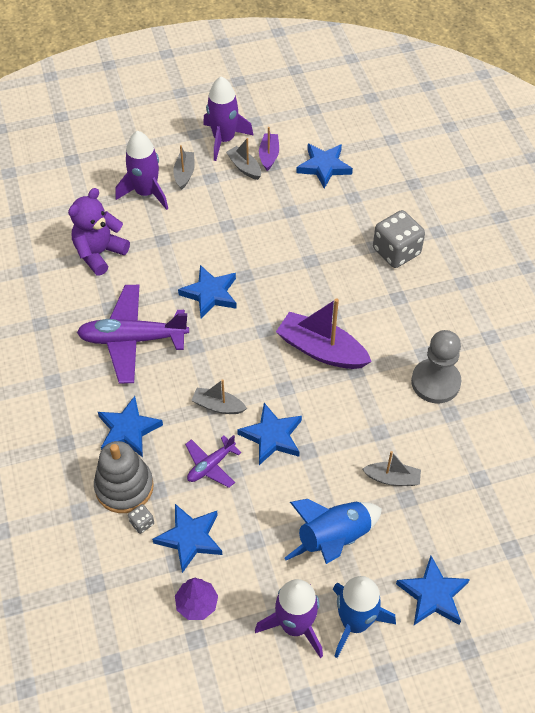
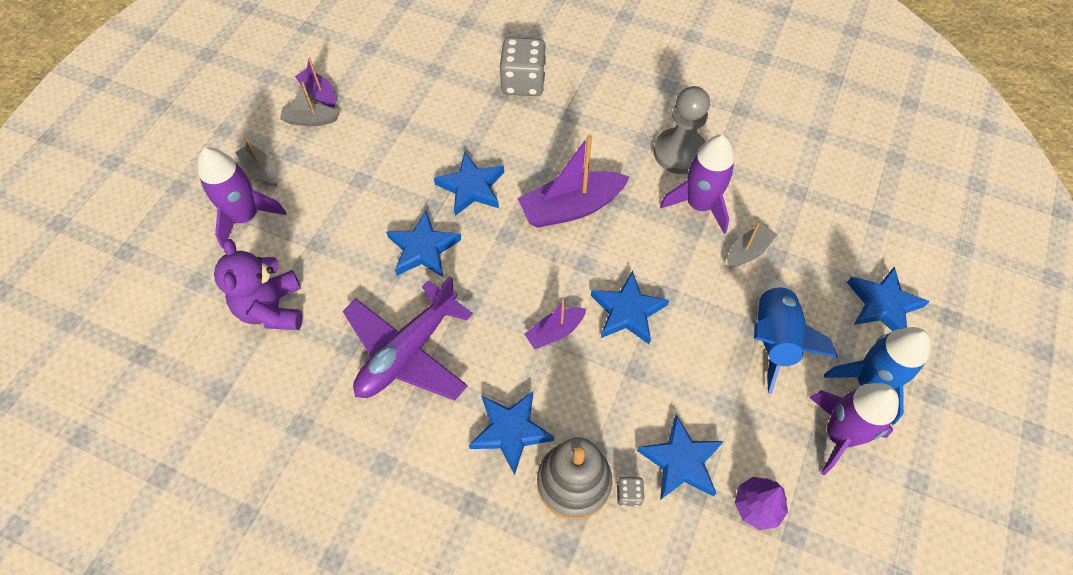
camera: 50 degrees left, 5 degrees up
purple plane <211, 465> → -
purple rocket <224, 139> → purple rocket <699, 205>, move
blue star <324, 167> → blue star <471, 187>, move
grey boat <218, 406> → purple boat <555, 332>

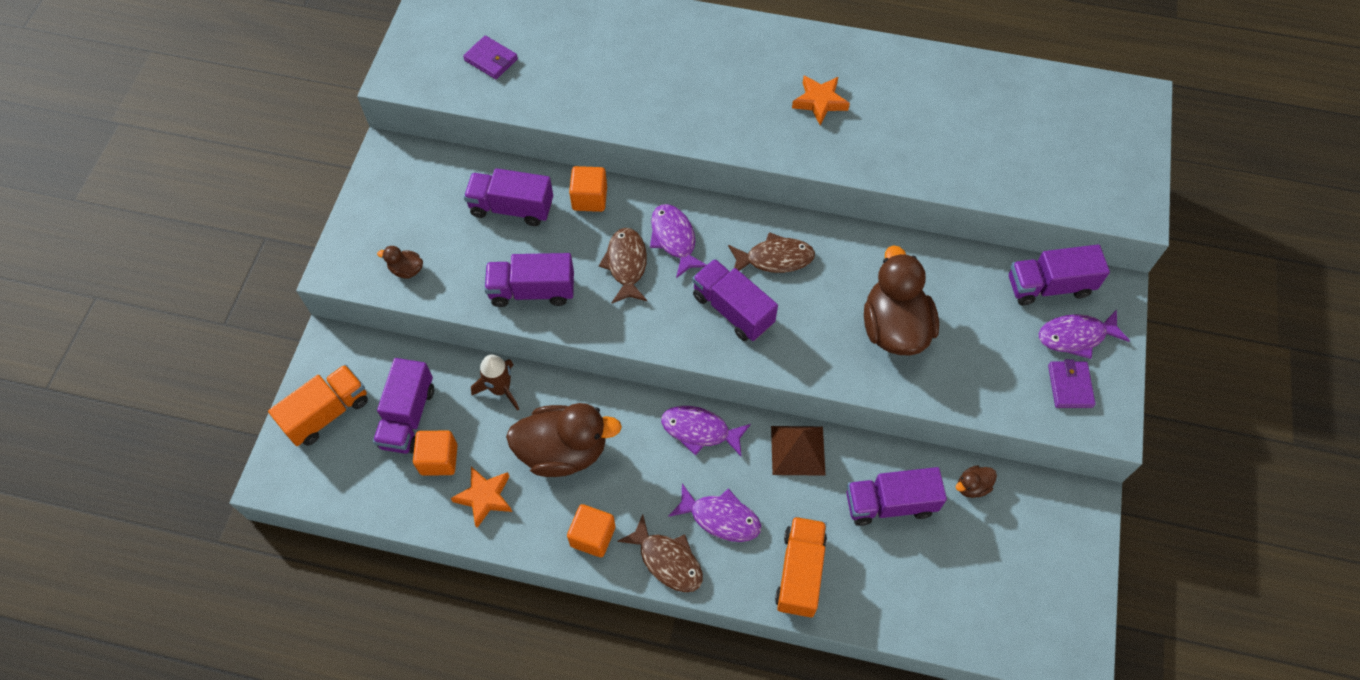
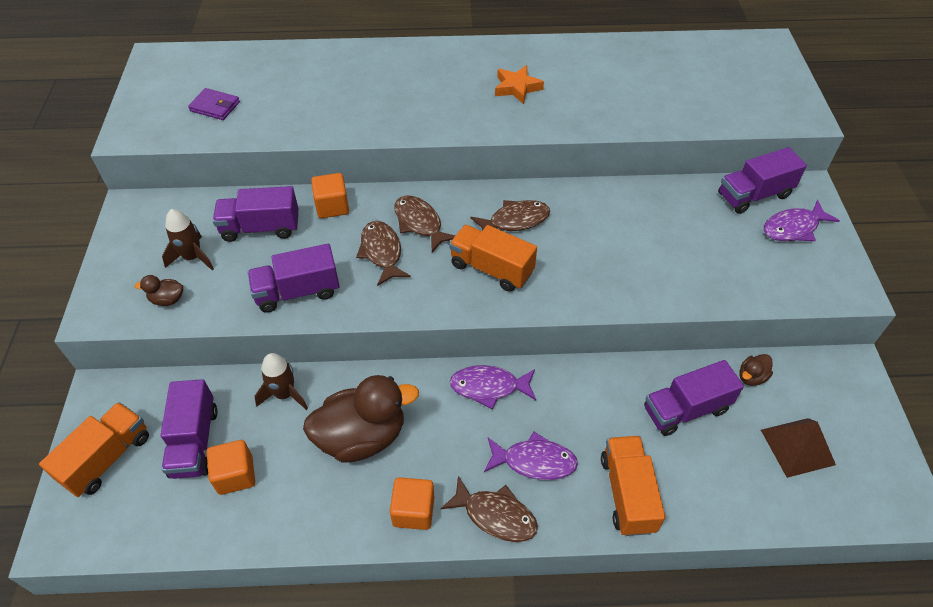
camera: 15 degrees left, 10 degrees down
orange star <485, 497> → -
brown duck <894, 328> → -
purple wallet <1070, 386> → -
- → brown rocket <193, 257>
brown pyramid <797, 450> → brown pyramid <797, 447>, move
purple fish <674, 239> → brown fish <420, 223>
purple truck <732, 310> → orange truck <491, 269>

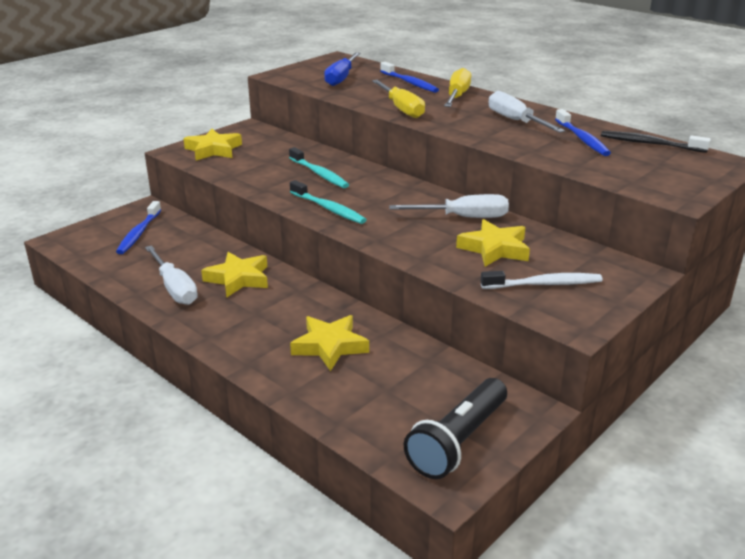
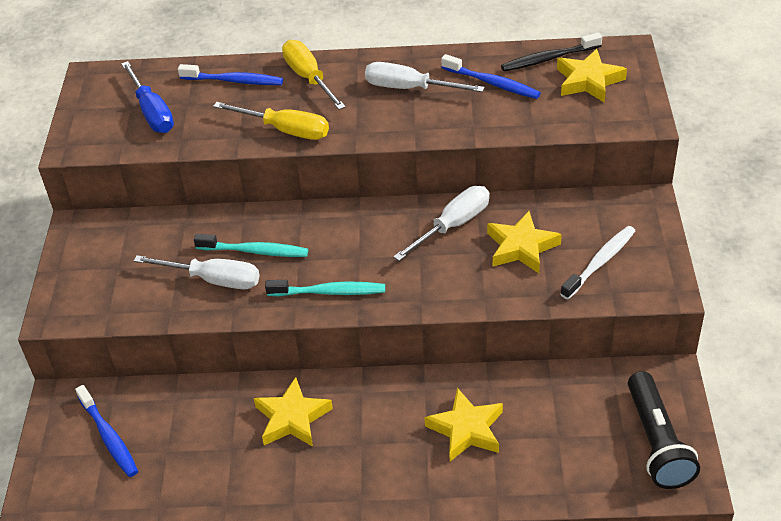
camera: 40 degrees left, 15 degrees up
white screwdriver <175, 288> → white screwdriver <213, 280>, move
yellow star <213, 150> → yellow star <588, 81>, move

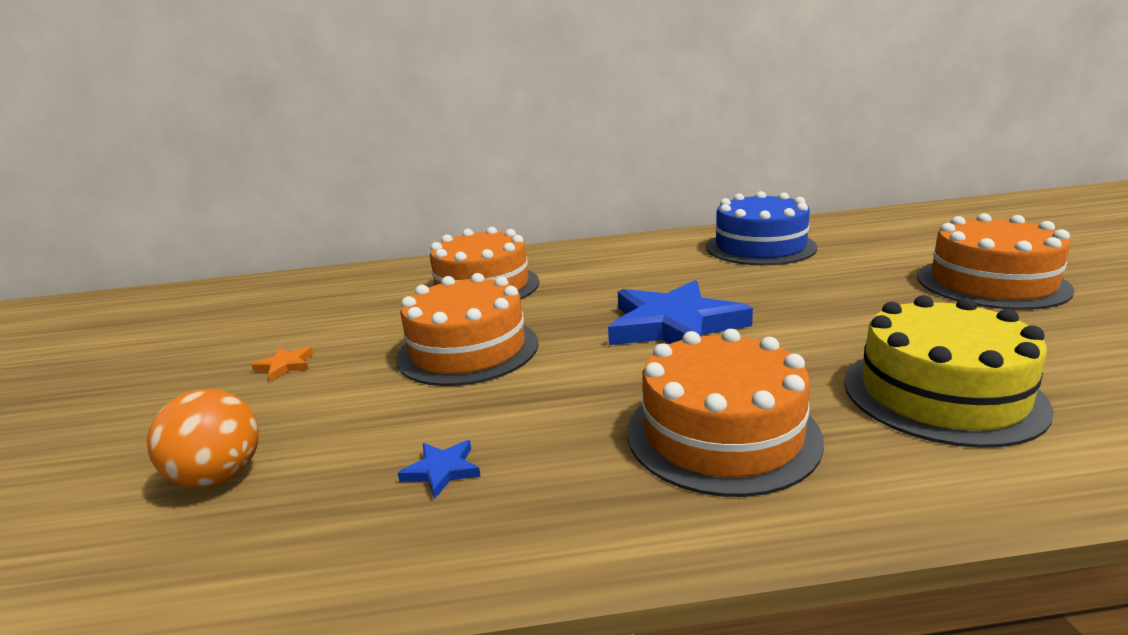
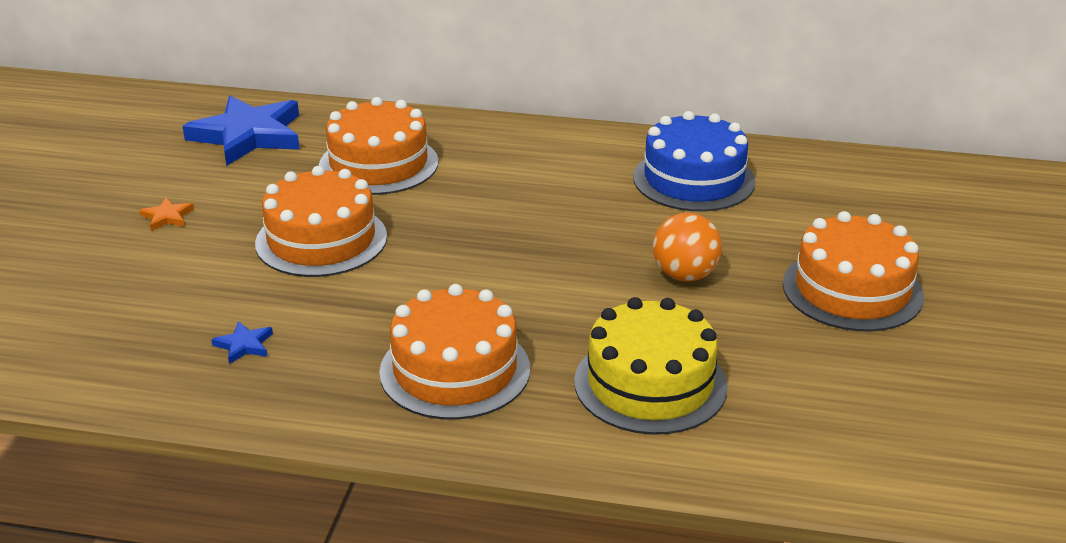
camera: 15 degrees right, 10 degrees up
orange ball <219, 477> → orange ball <685, 275>, move
blue star <674, 325> → blue star <248, 135>, move

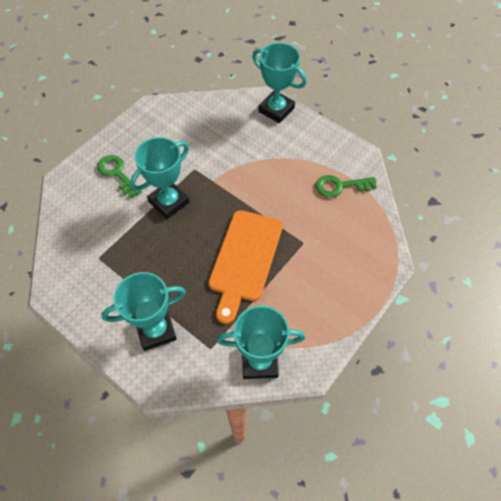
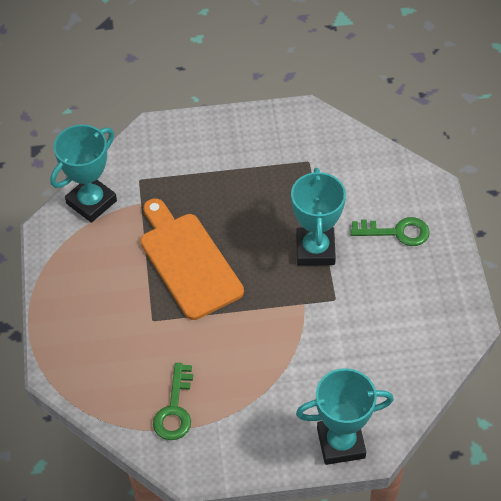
camera: 135 degrees right, 5 degrees down
turquoise trophy <156, 330> → -
green key <340, 186> → green key <175, 409>, 150 degrees clockwise

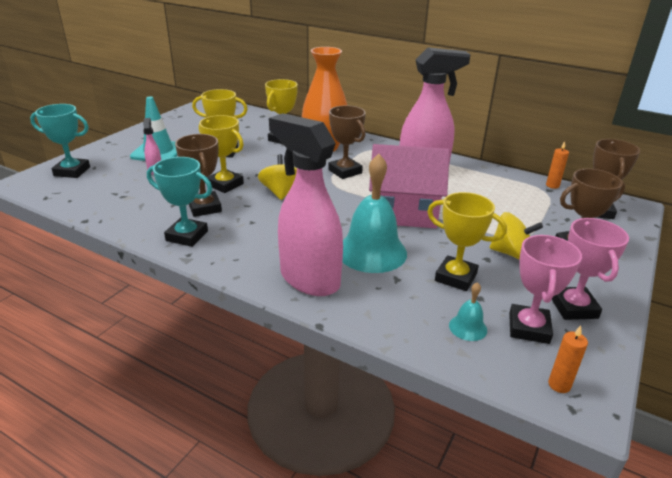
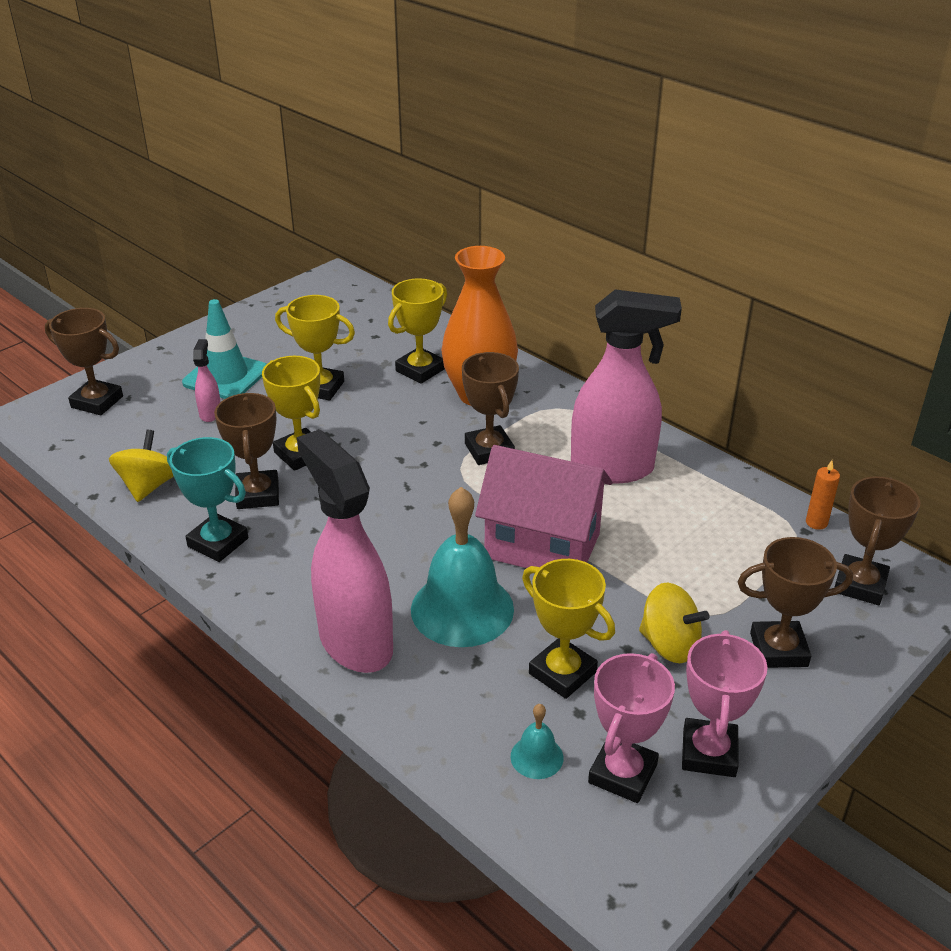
camera: 15 degrees right, 5 degrees up
orange candle <559, 385> → -
yellow spinning top <281, 192> → yellow spinning top <149, 486>, move
turquoise trophy <72, 171> → brown trophy <97, 402>

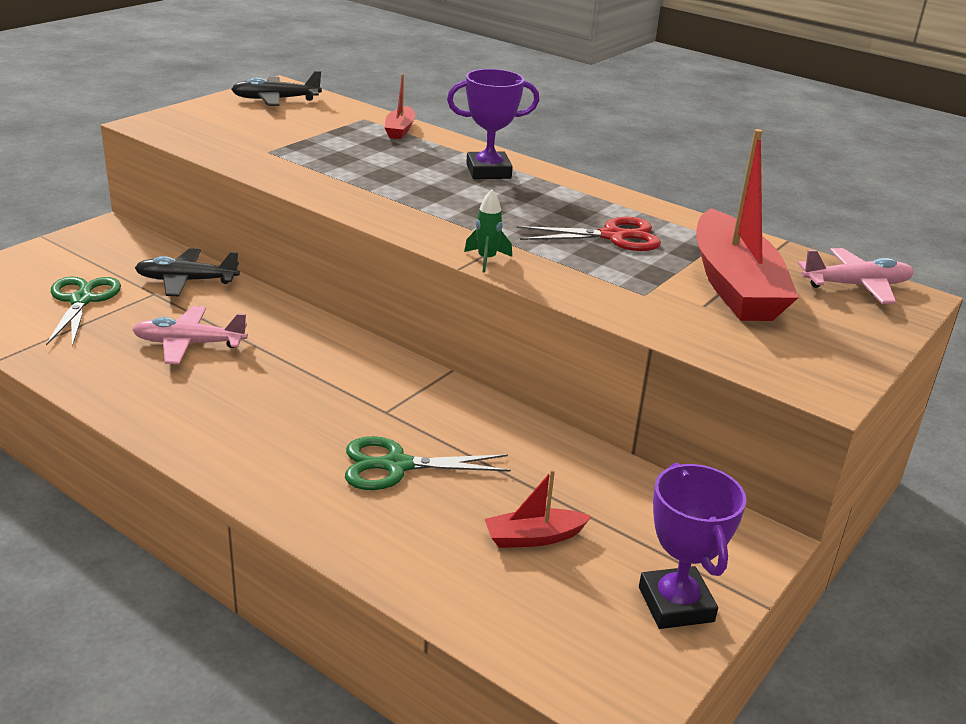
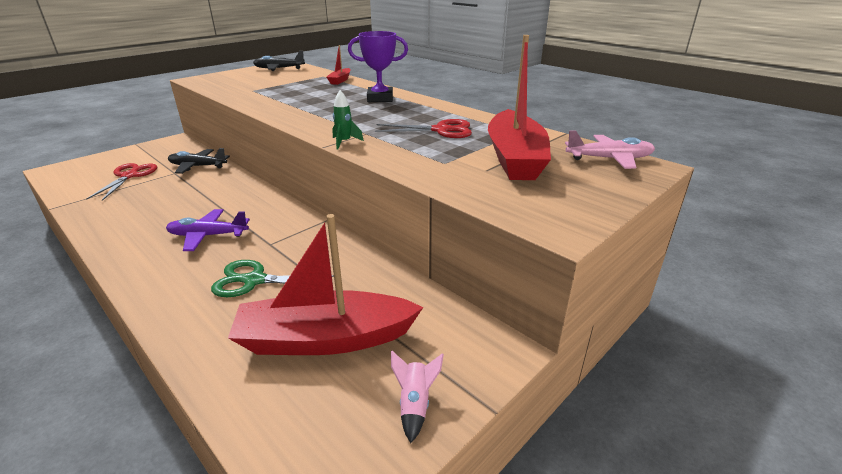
camera: 10 degrees right, 0 degrees up
pink plane <189, 344> → -
- → purple plane <208, 236>
purple trophy <676, 604> → pink rocket <415, 404>
green scissors <82, 300> → red scissors <129, 176>
red boat <533, 537> → red boat <325, 339>, x2.17

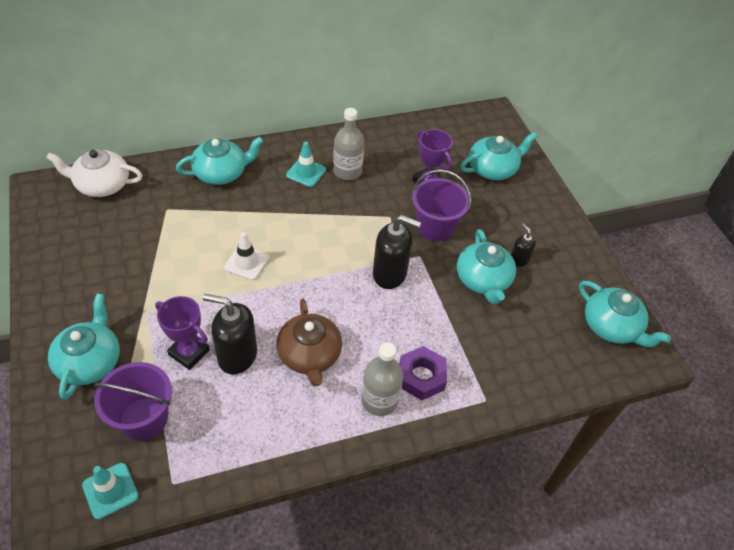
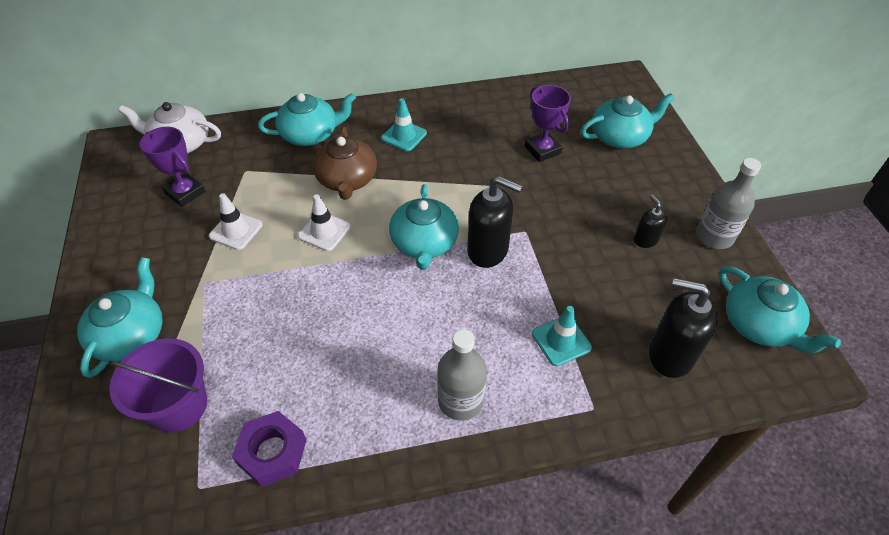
camera: 10 degrees right, 0 degrees up
purple bucket <435, 227> → -
- → white traffic cone <236, 230>
turquoise traffic cone <110, 490> → turquoise traffic cone <561, 340>, move
purple trophy <189, 352> → purple trophy <185, 193>, move
black soap dispenser <237, 355> → black soap dispenser <670, 355>, move
brown teapot <309, 355> → brown teapot <347, 180>, move
grey bottle <347, 171> → grey bottle <714, 236>, move
purple nut <421, 377> → purple nut <272, 452>, move
turquoise teapot <483, 280> → turquoise teapot <424, 243>, move

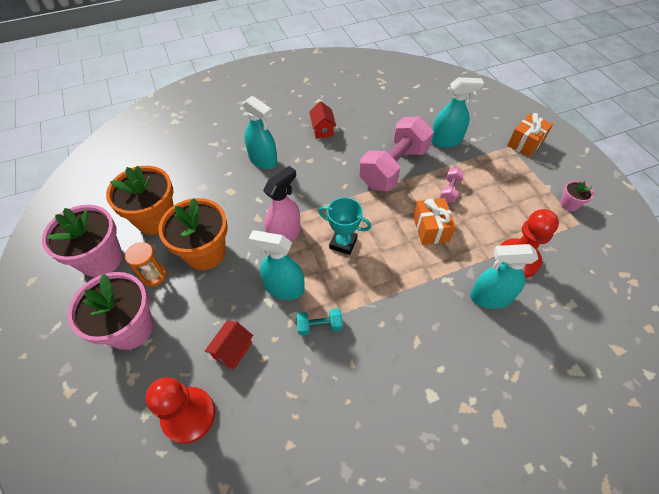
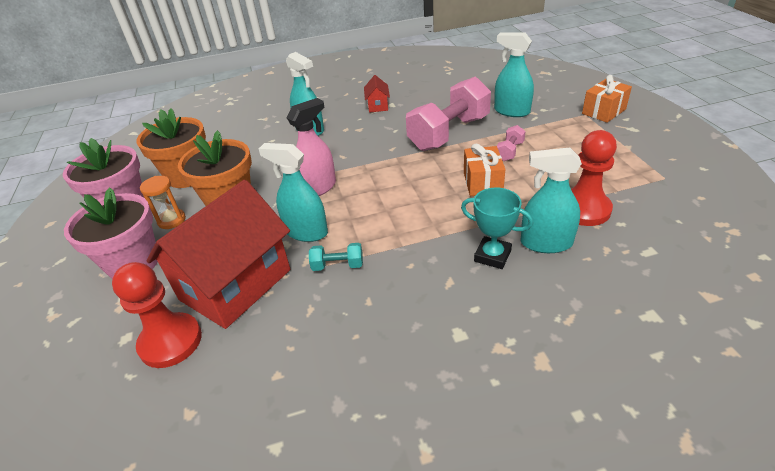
camera: 10 degrees right, 15 degrees down
pink flower pot <569, 204> → -
turquoise trophy <343, 243> → turquoise trophy <492, 256>, move
turquoise spray bottle <446, 141> → turquoise spray bottle <511, 111>, 150 degrees counterclockwise
red house <232, 350> → red house <235, 284>, x2.42

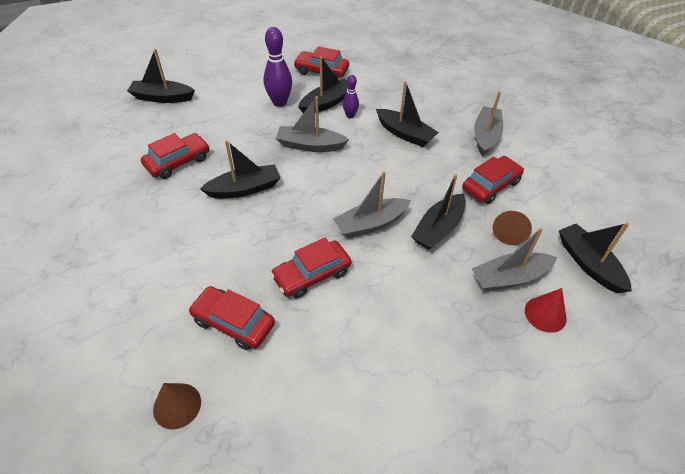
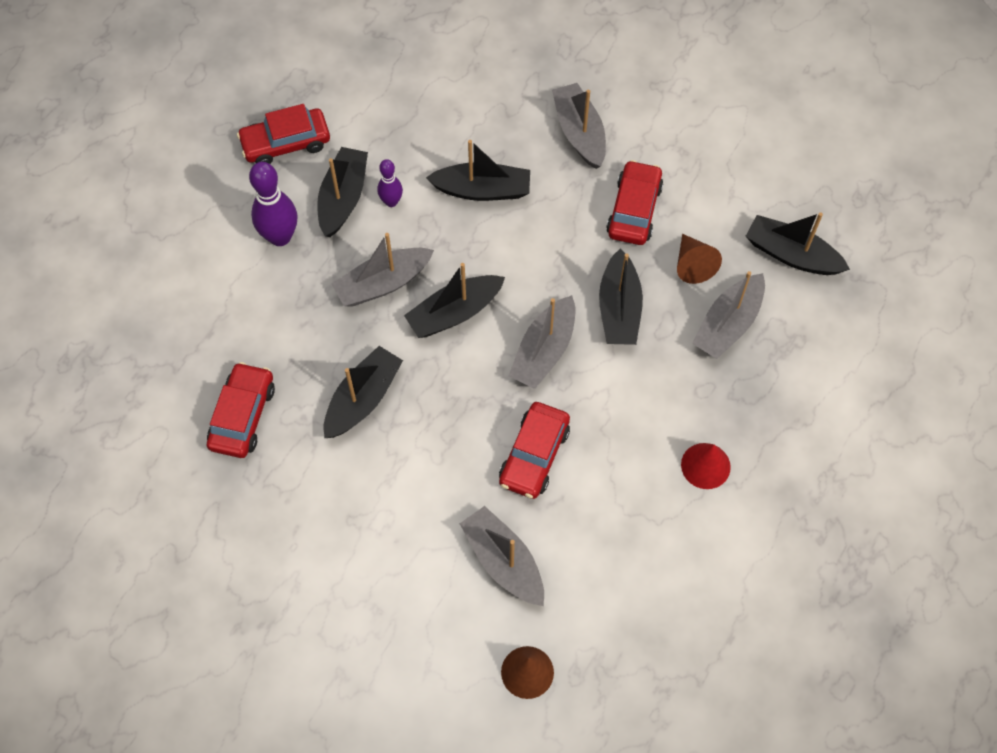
camera: 35 degrees left, 15 degrees up
black boat <162, 98> → black boat <454, 313>, move
red cone <545, 314> → red cone <705, 465>, move
red car <233, 323> → grey boat <503, 561>

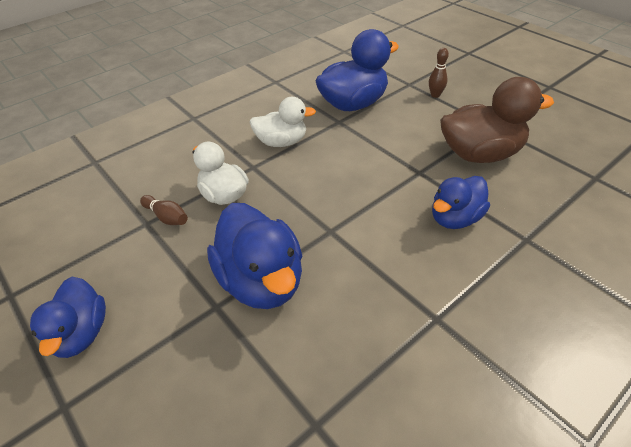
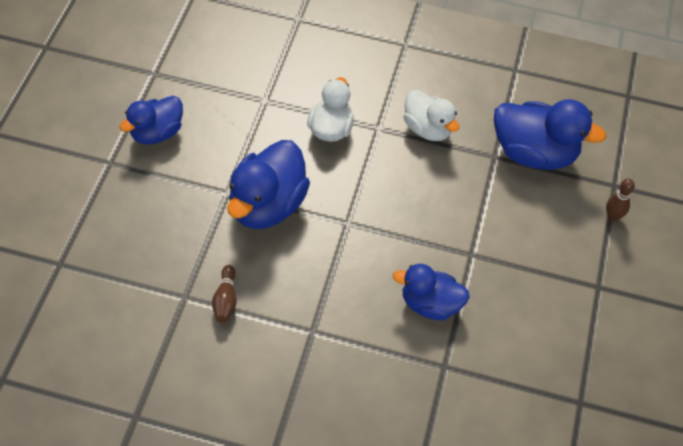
camera: 50 degrees right, 10 degrees up
brown duck <480, 154> → -
brown bowling pin <167, 217> → brown bowling pin <225, 300>, move

